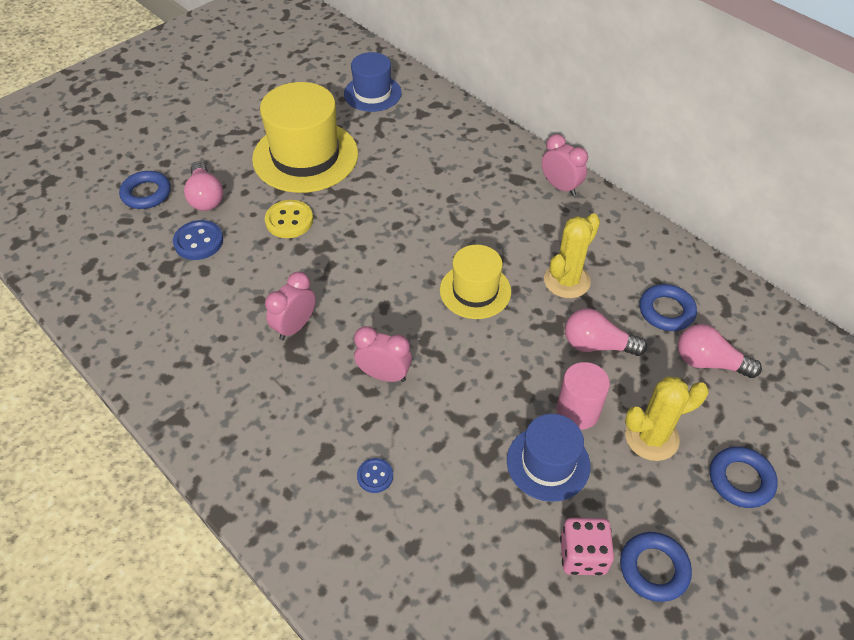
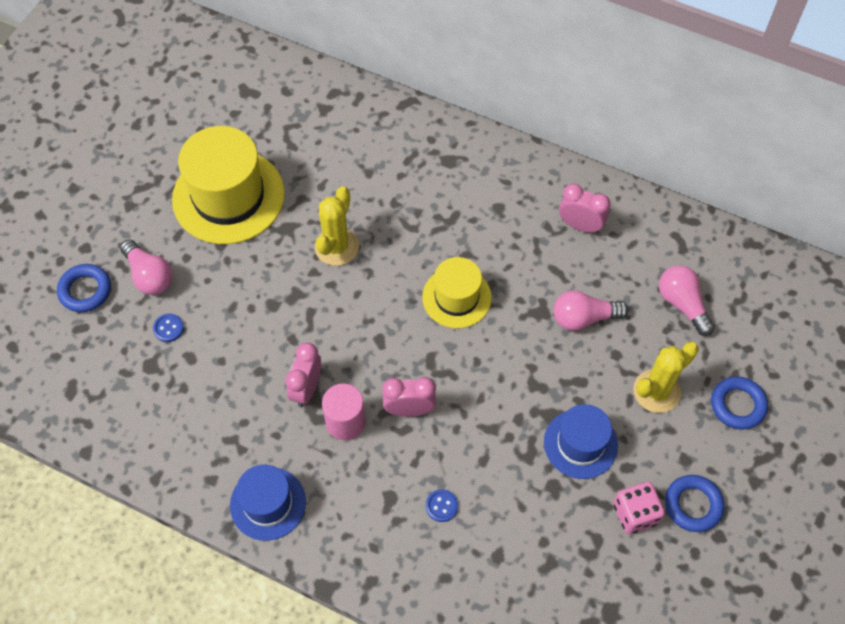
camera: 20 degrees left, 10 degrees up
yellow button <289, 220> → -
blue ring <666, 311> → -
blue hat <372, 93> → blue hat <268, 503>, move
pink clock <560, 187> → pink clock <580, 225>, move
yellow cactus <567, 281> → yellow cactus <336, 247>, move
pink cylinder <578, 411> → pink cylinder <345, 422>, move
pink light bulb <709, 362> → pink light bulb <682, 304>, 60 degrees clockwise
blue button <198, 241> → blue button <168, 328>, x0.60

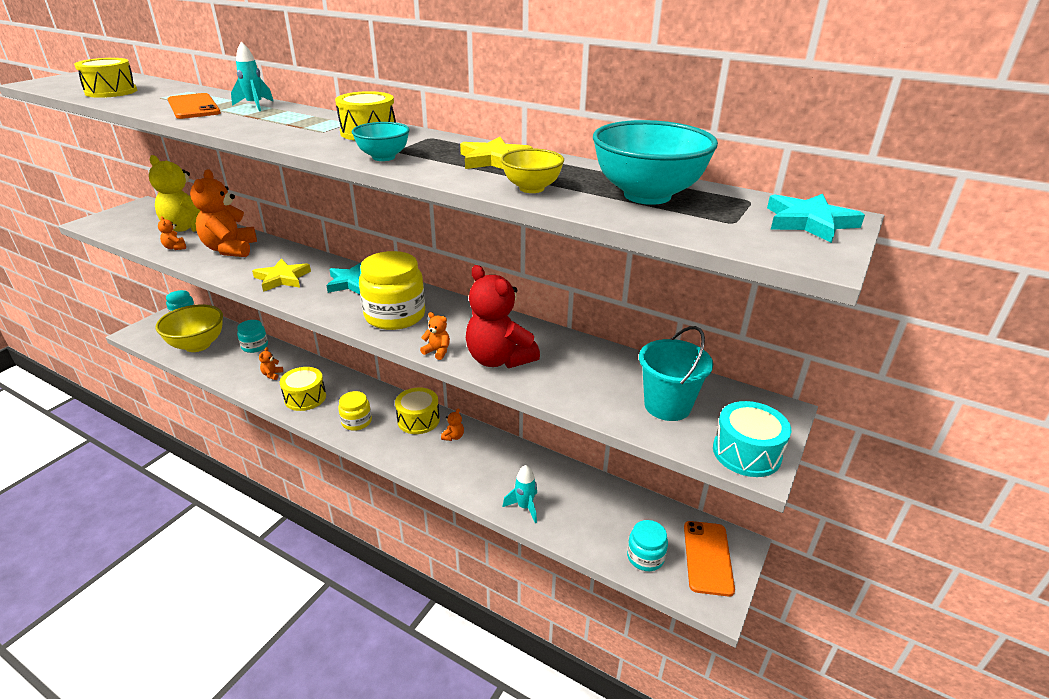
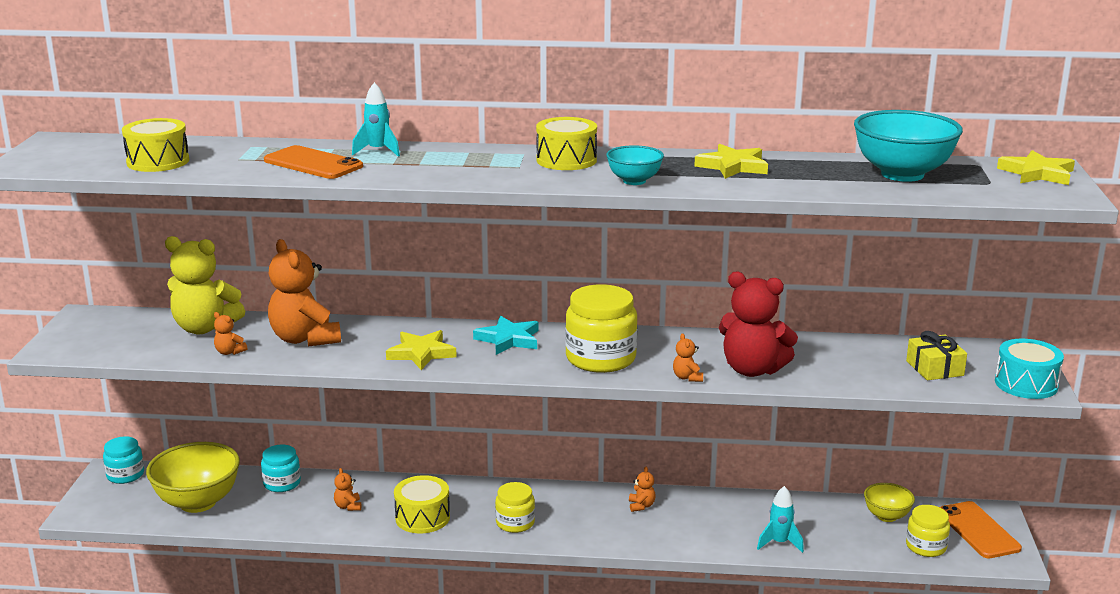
camera: 25 degrees left, 10 degrees down
yellow drum <418, 420> → -
yellow bowl <531, 188> → yellow bowl <886, 516>, move
turquoise bucket <667, 406> → yellow gift <934, 368>
turquoise jar <645, 557> → yellow jar <926, 546>
turquoise star <809, 222> → yellow star <1037, 173>
orange teddy bear <437, 351> → orange teddy bear <687, 377>, 105 degrees counterclockwise

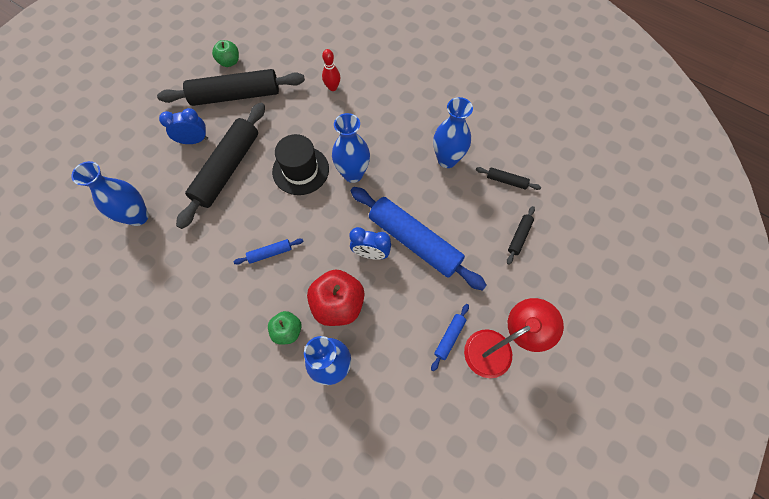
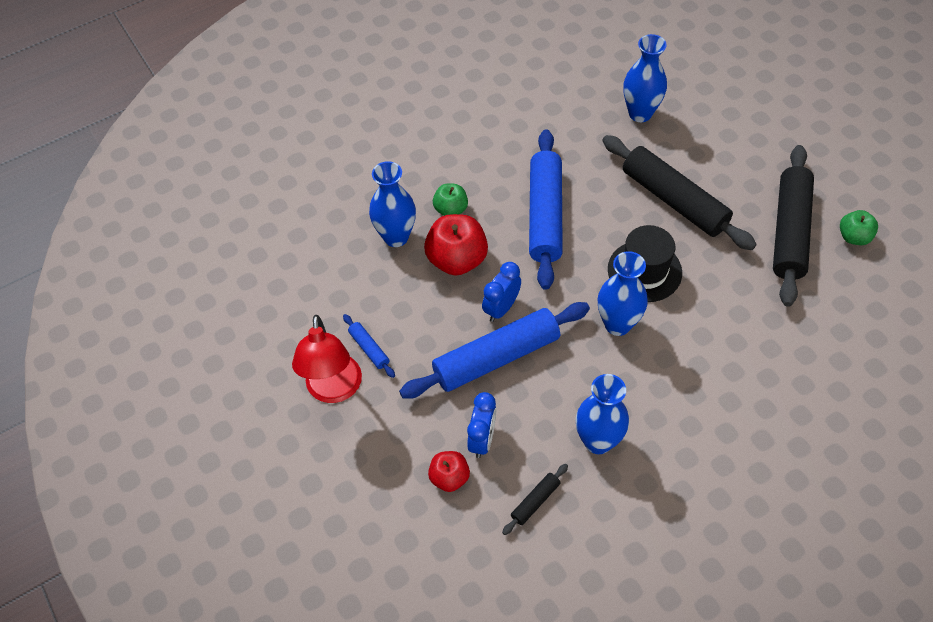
camera: 115 degrees right, 10 degrees down
red bowling pin <332, 87> → -
blue clock <194, 140> → blue clock <482, 439>, move
black rolling pin <519, 237> → red apple <449, 477>
blue rolling pin <270, 253> → blue rolling pin <545, 215>, x2.35

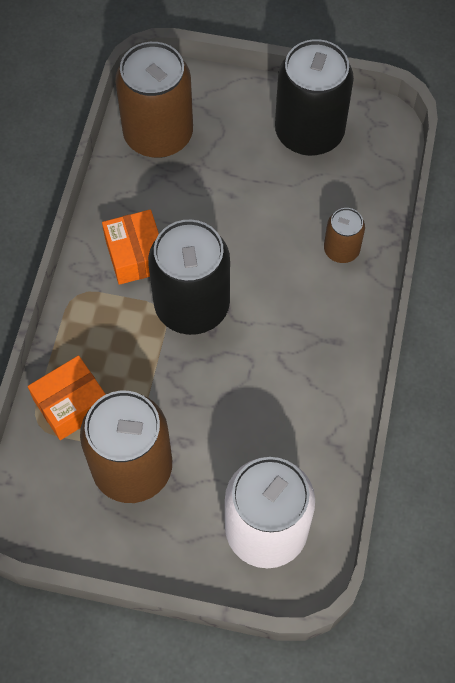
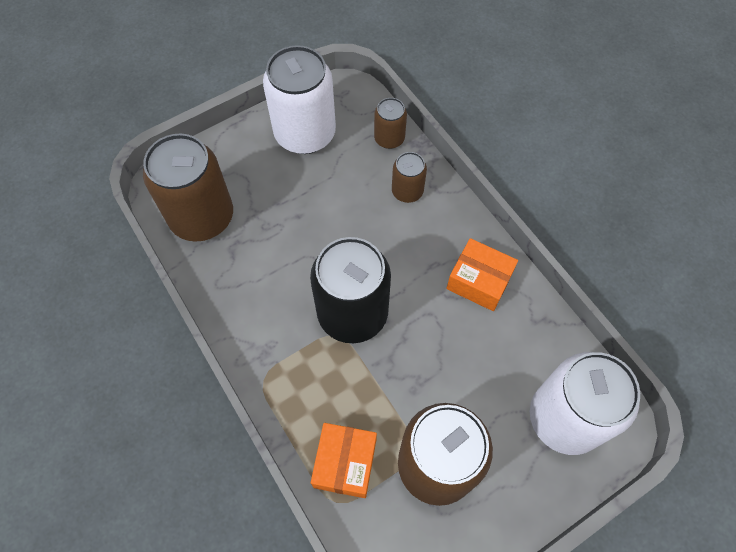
camera: 45 degrees left, 0 degrees up
- → brown can <389, 138>
orange box <136, 255> → orange box <479, 281>, move
black can <309, 132> → white can <305, 134>

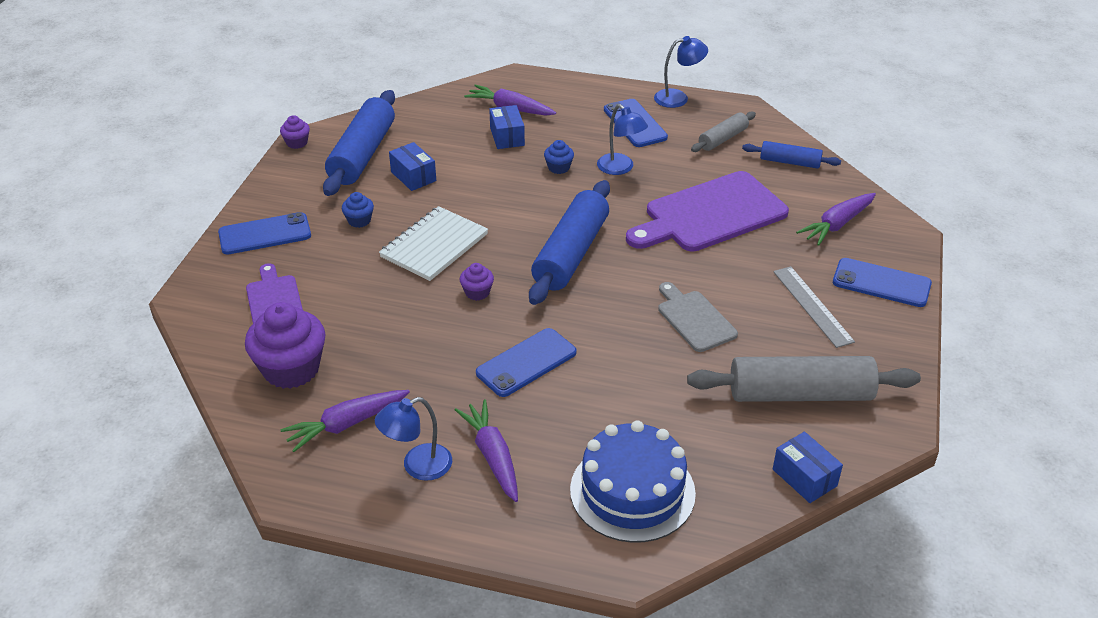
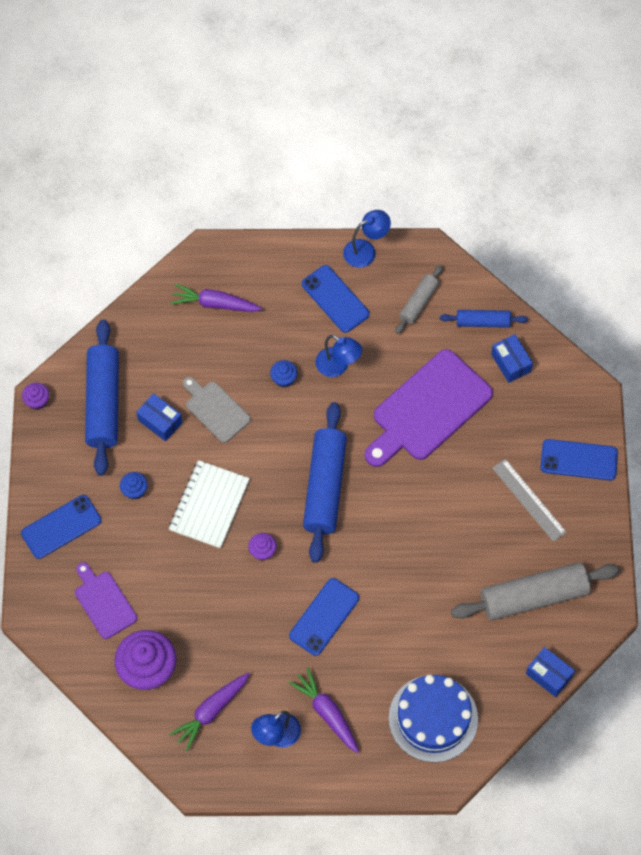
camera: 15 degrees left, 25 degrees up
purple carrot <837, 225> → -
blue box <507, 137> → blue box <510, 363>, move
grey cutting board <694, 319> → grey cutting board <215, 410>, move

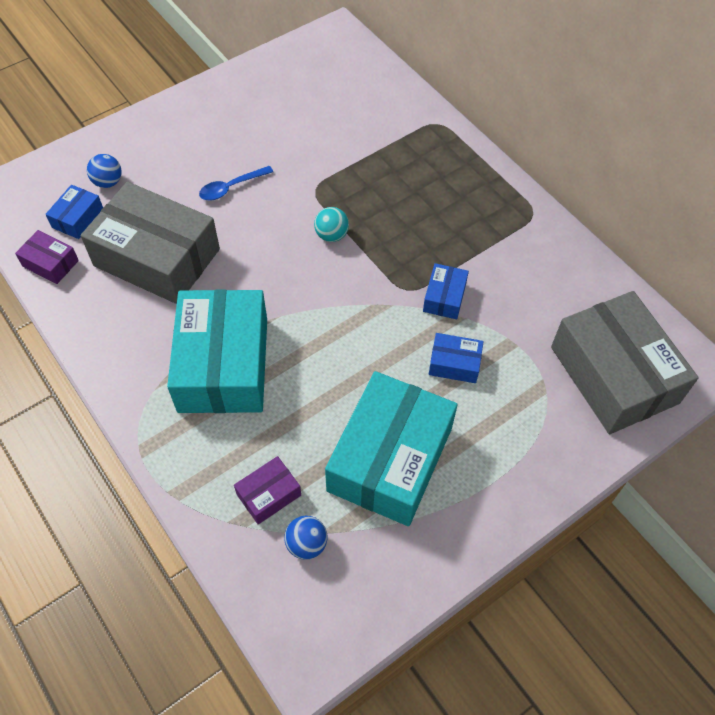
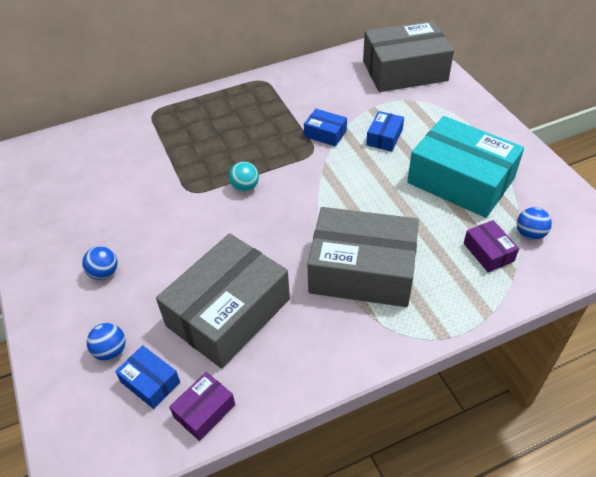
camera: 75 degrees left, 10 degrees down
blue spoon <231, 187> → -
- → blue ball <104, 273>
turquoise box <223, 364> → grey box <362, 270>

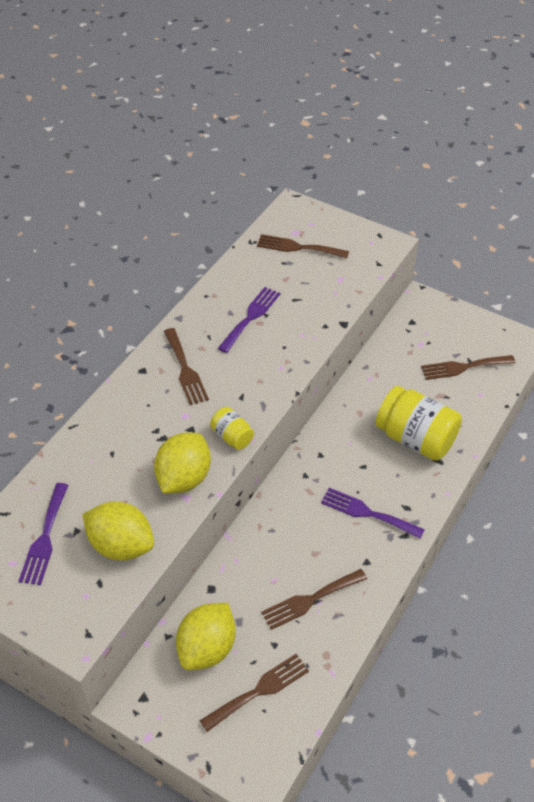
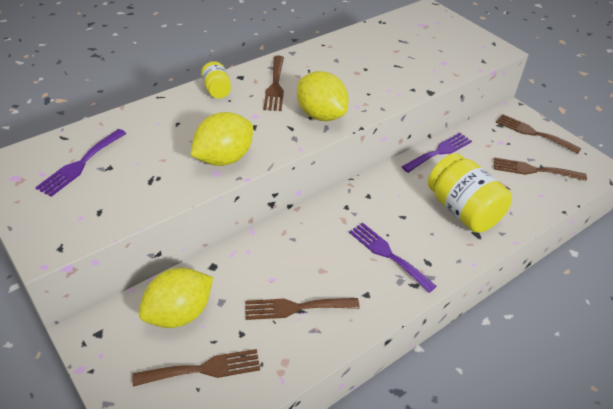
camera: 20 degrees right, 5 degrees down
yellow lemon <121, 545> → yellow lemon <321, 115>, move
yellow jar <232, 437> → yellow jar <217, 90>, move
purple fork <251, 317> → purple fork <439, 152>, move
brown fork <298, 247> → brown fork <533, 133>, move

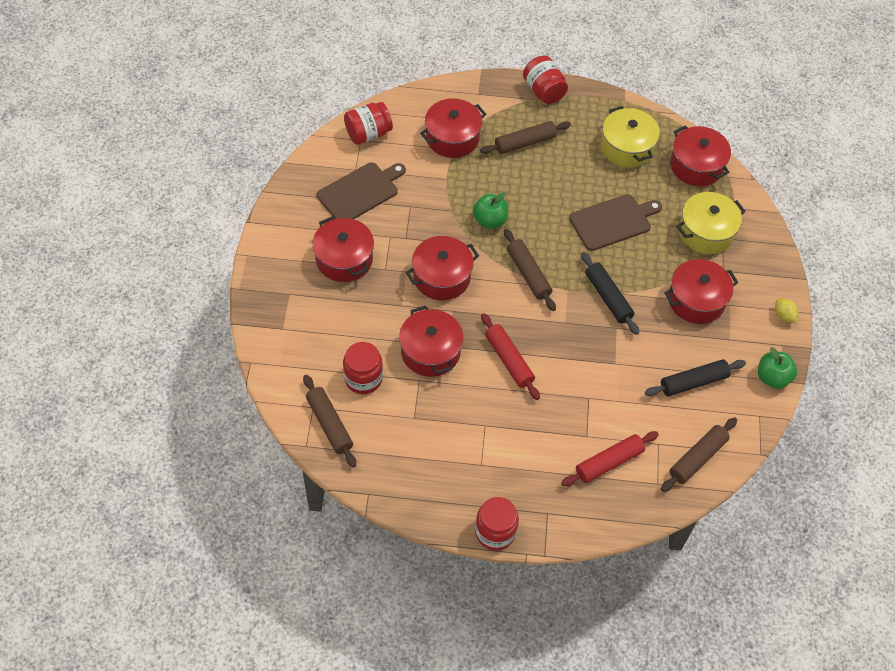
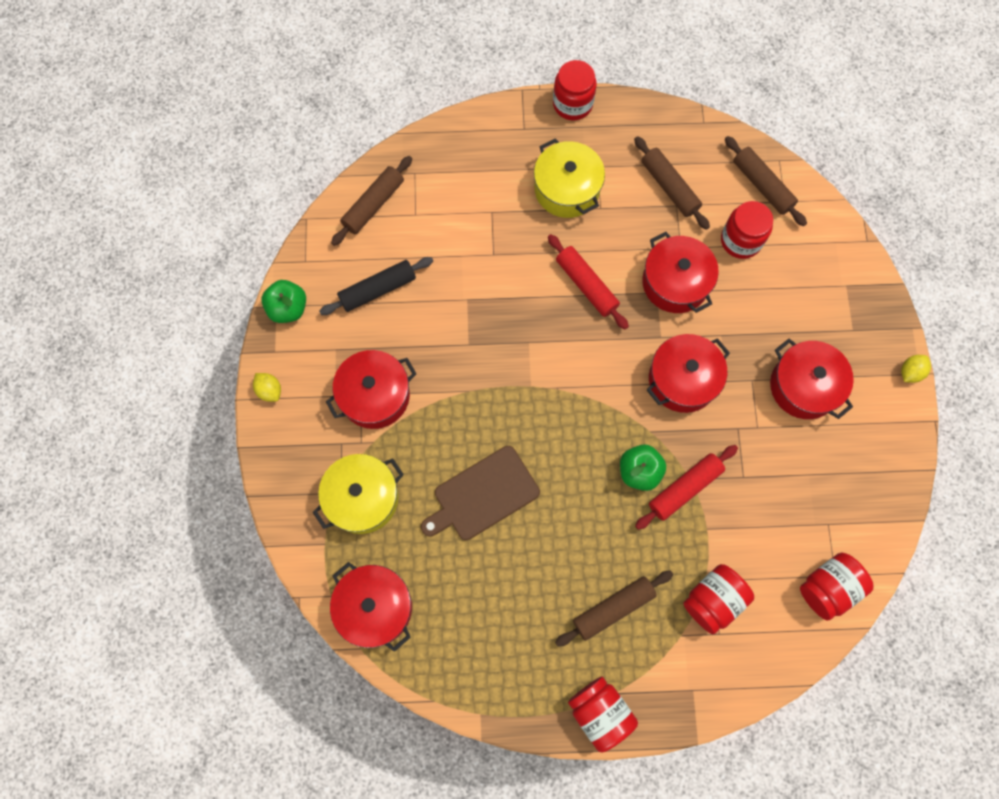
camera: 175 degrees right, 15 degrees up
brown cutting board <360, 192> → -
black rolling pin <608, 297> → -
- → yellow lemon <910, 372>
brown rolling pin <528, 274> → brown rolling pin <669, 187>, move
red rolling pin <609, 462> → red rolling pin <684, 488>, move
yellow pot <626, 147> → yellow pot <567, 189>, move
red pot <452, 138> → red jar <713, 600>

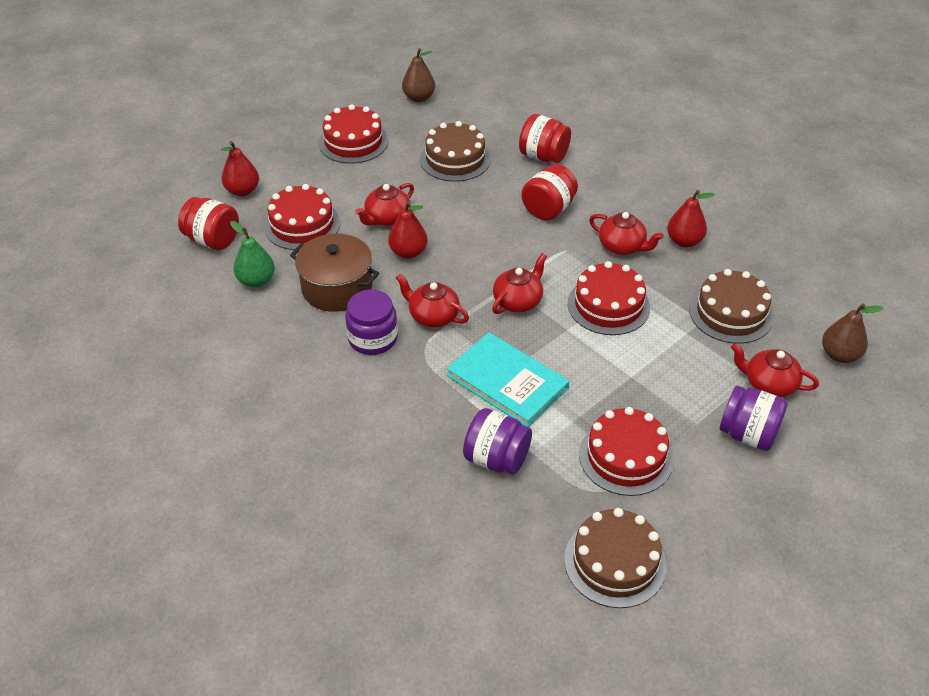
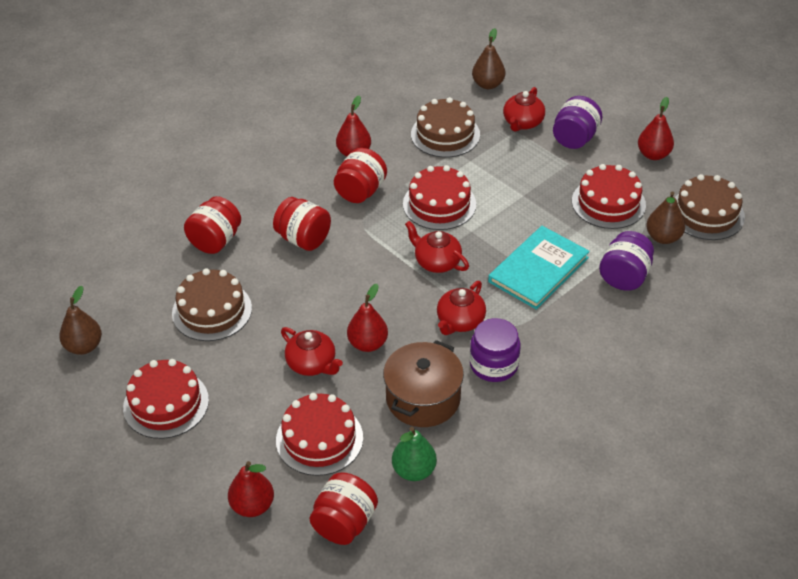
camera: 90 degrees left, 0 degrees up
- → red pear <653, 154>
- → brown pear <663, 237>
red teapot <622, 246> → red jar <360, 191>

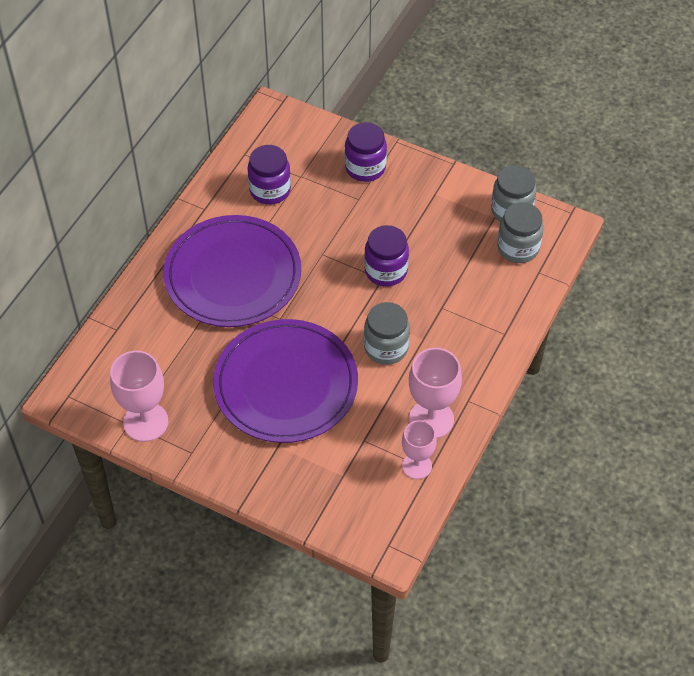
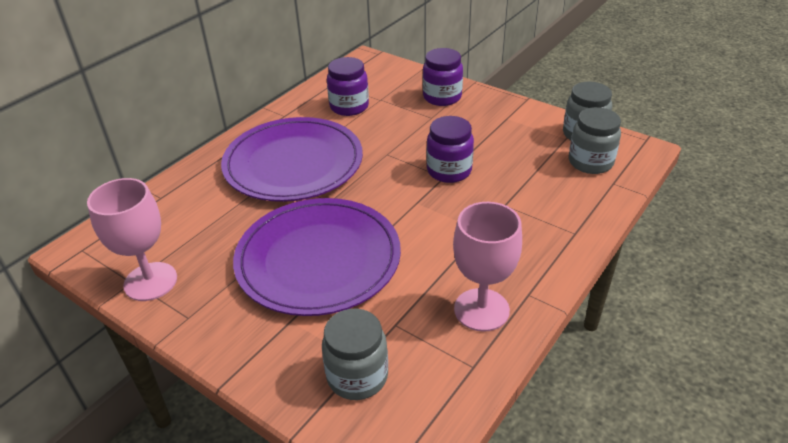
camera: 10 degrees right, 15 degrees down
pink goblet <417, 466> → -
grey jar <386, 347> → grey jar <357, 376>, move

